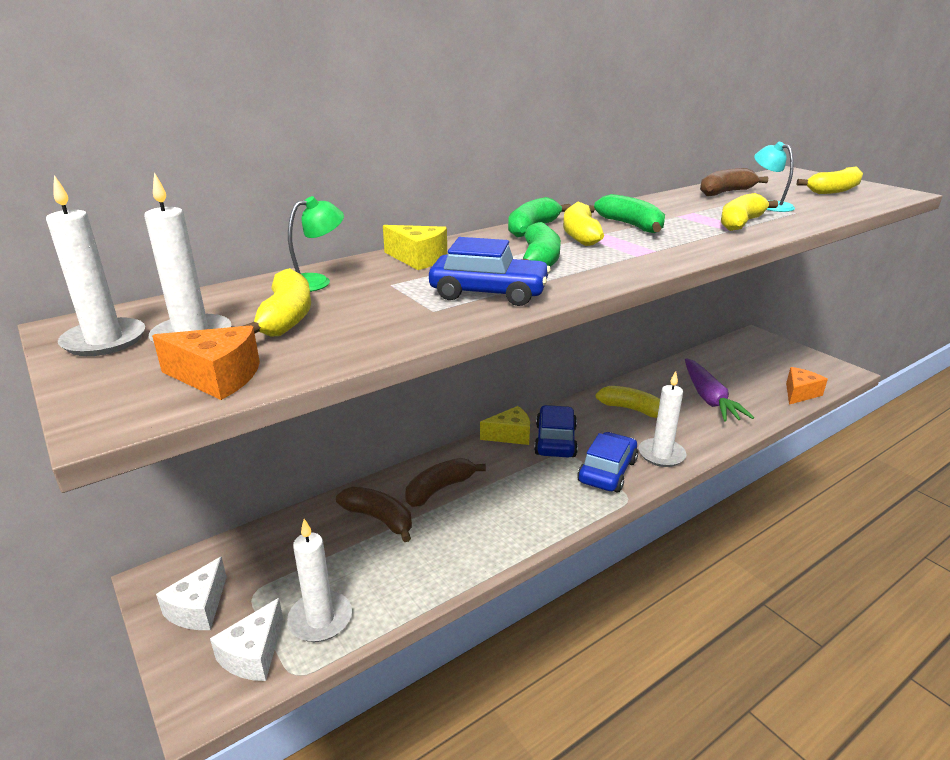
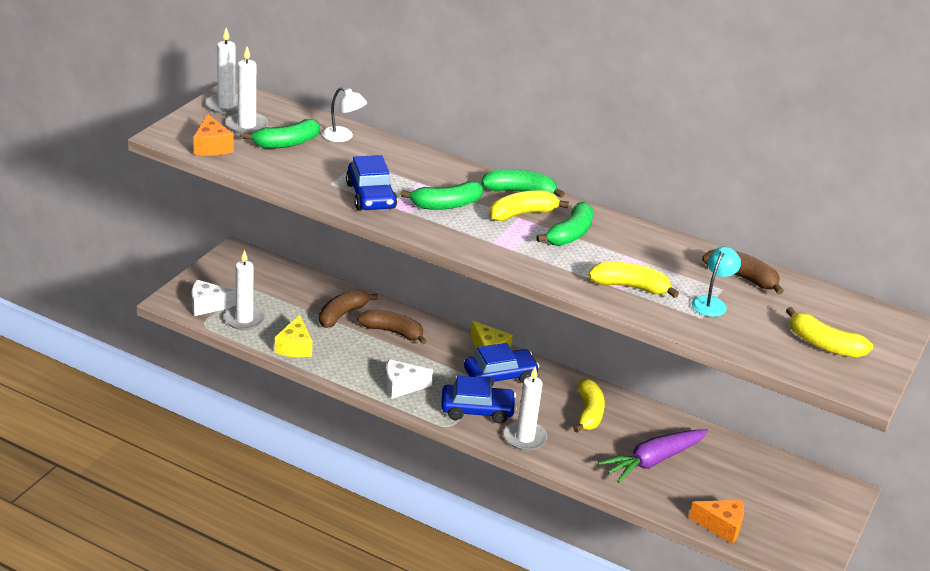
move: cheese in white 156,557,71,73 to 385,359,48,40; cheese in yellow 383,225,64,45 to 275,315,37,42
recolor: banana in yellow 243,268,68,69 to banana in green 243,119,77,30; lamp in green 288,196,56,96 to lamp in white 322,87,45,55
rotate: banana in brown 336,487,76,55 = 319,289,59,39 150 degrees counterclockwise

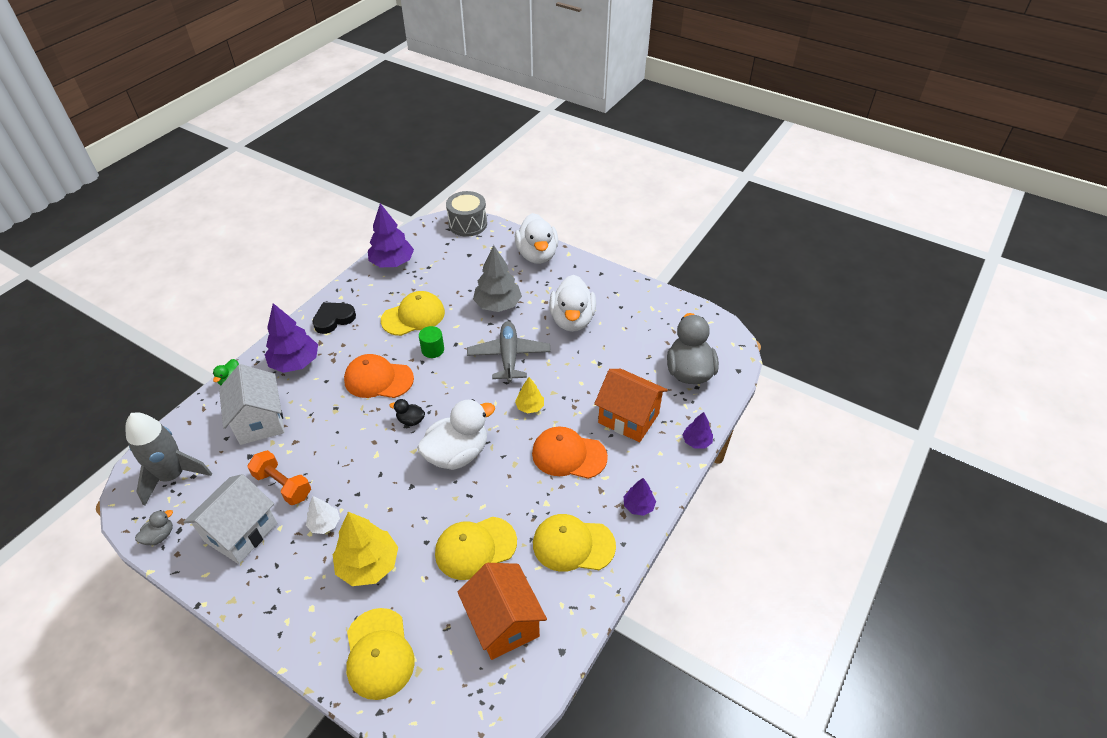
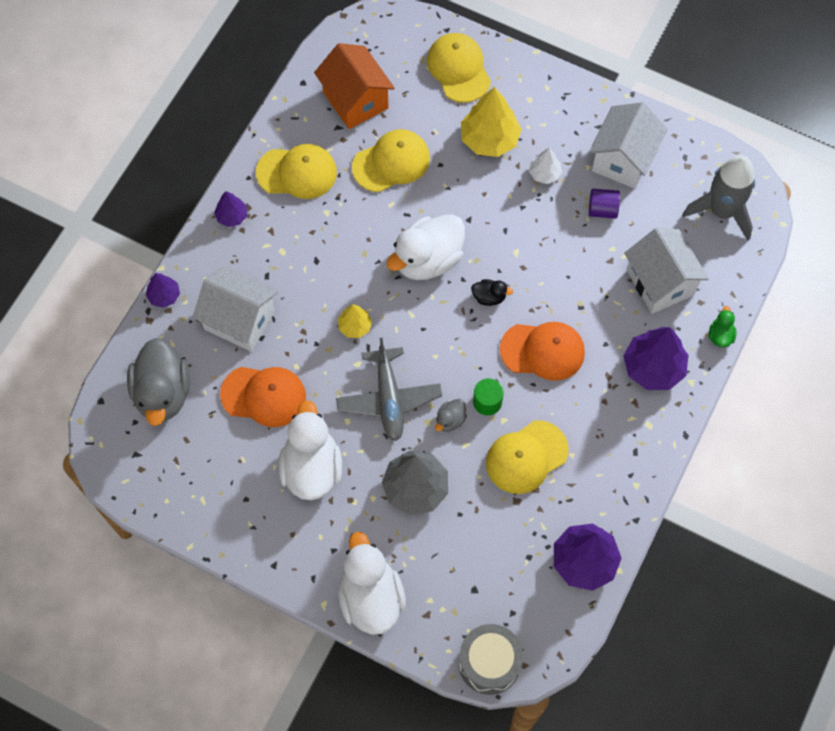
delete: heart in black 312,302,44,32
move: duck in grey 135,510,38,35 to 435,399,32,33; cap in orange 532,427,76,52 to 220,367,86,60
replace: dumbbell in orange 247,450,64,55 to cylinder in purple 589,189,31,30
recolor: house in orange 594,369,74,73 to house in white 193,267,85,85

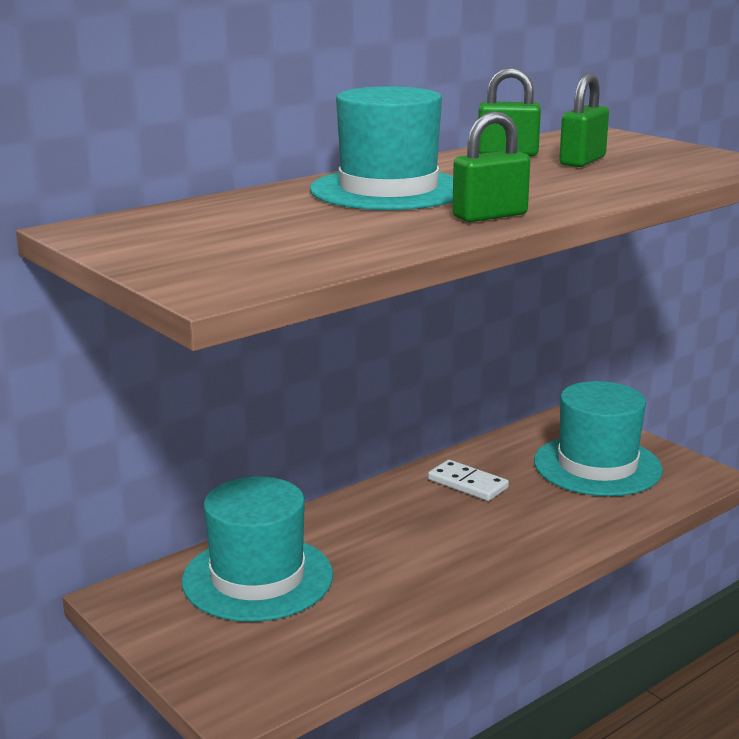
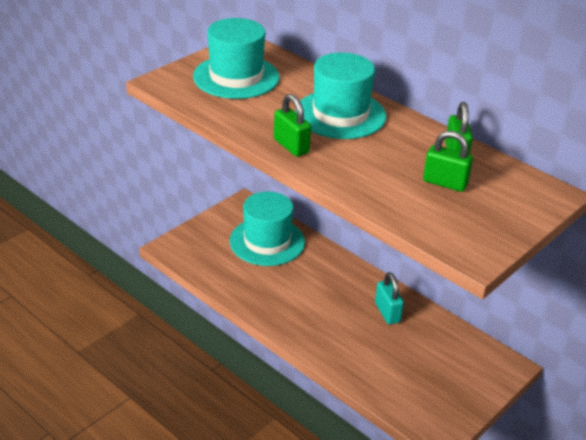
move: hat in turquoise 534,381,129,115 to 193,18,86,81
replace: domino in white 428,460,81,41 to padlock in turquoise 375,272,29,52

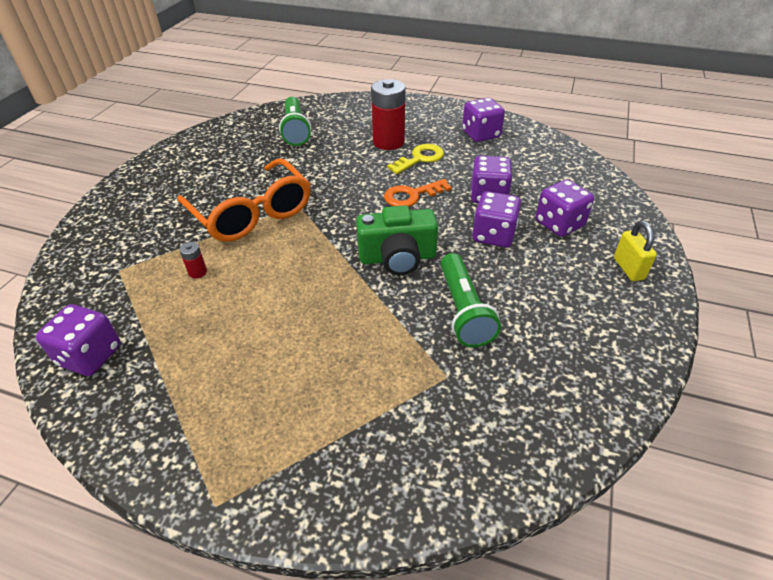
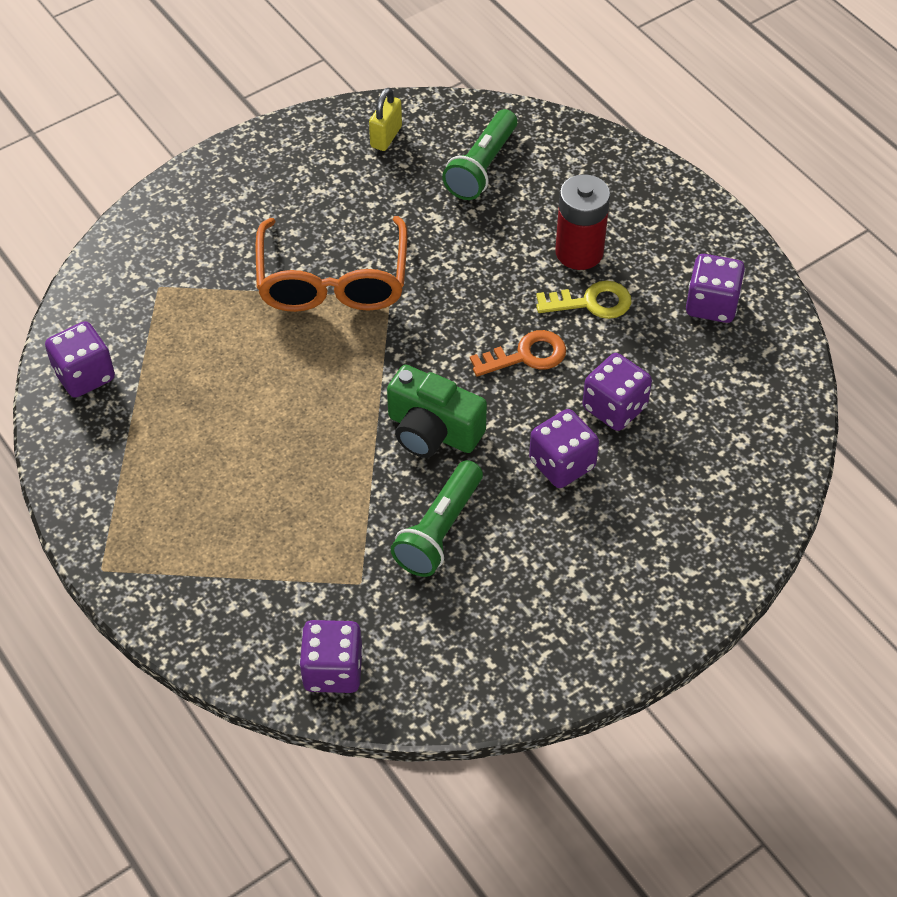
delete: battery in red 179,242,28,37
move: dice in purple 536,179,58,58 to 299,620,64,73; padlock in yellow 614,220,43,61 to 369,87,33,64
rotate: key in orange 384,179,68,28 = 470,330,96,47 150 degrees clockwise

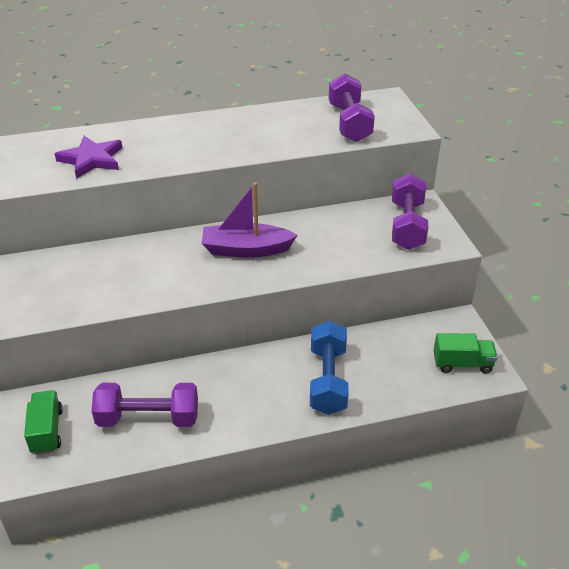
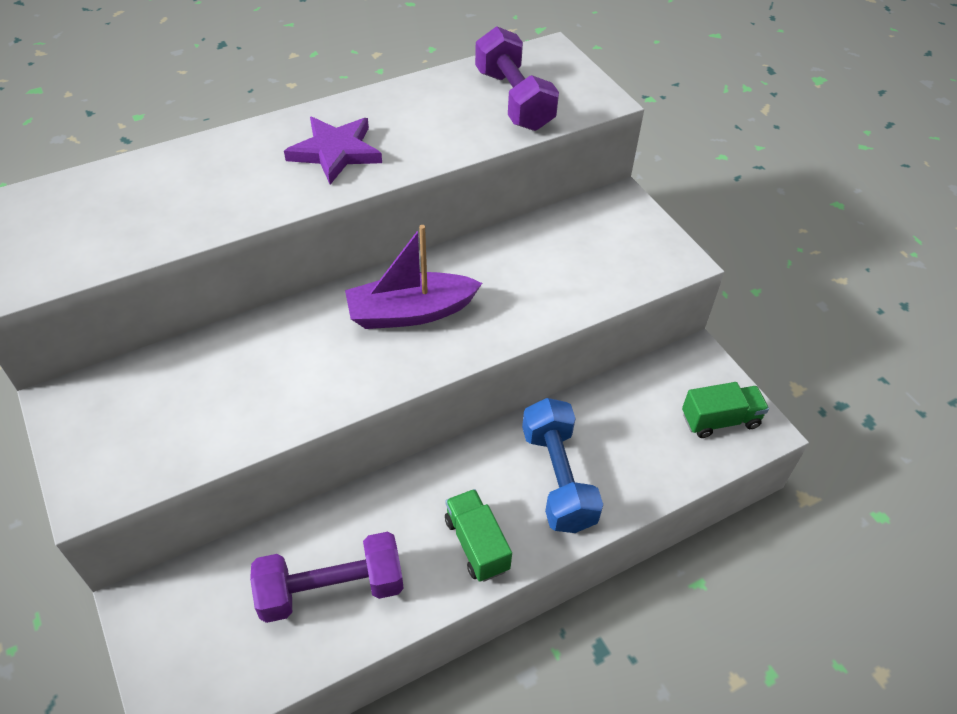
delete: dumbbell in purple 392,173,36,77
move: truck in green 24,390,39,65 to 445,489,67,93; star in purple 55,136,68,43 to 284,117,98,67

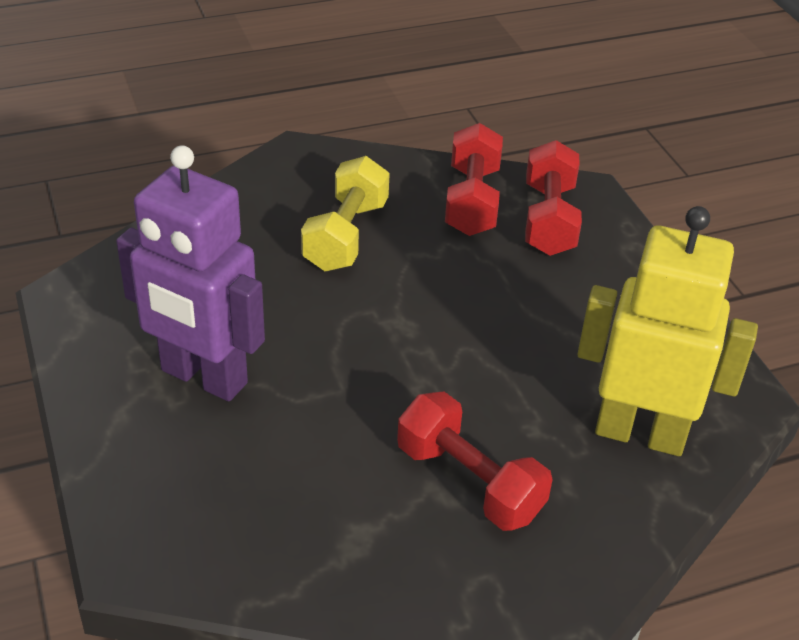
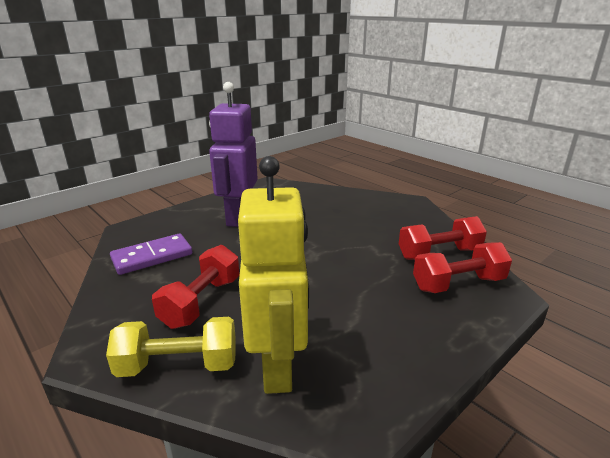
insert: domino in purple 110,234,82,41
move: dumbbell in yellow 301,156,89,115 to 106,317,130,60

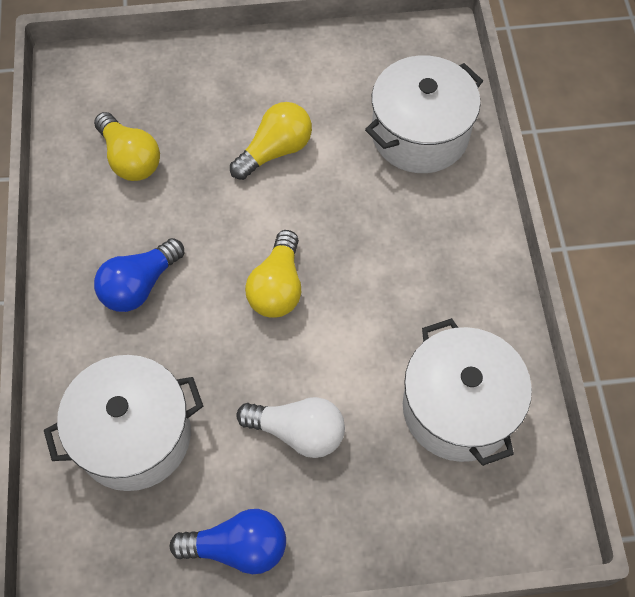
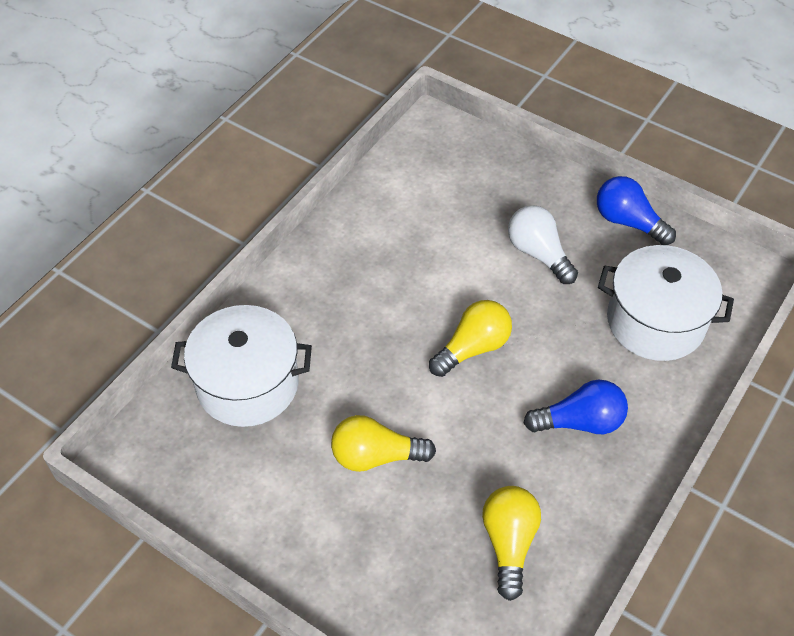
delete: pot in white 403,318,129,148

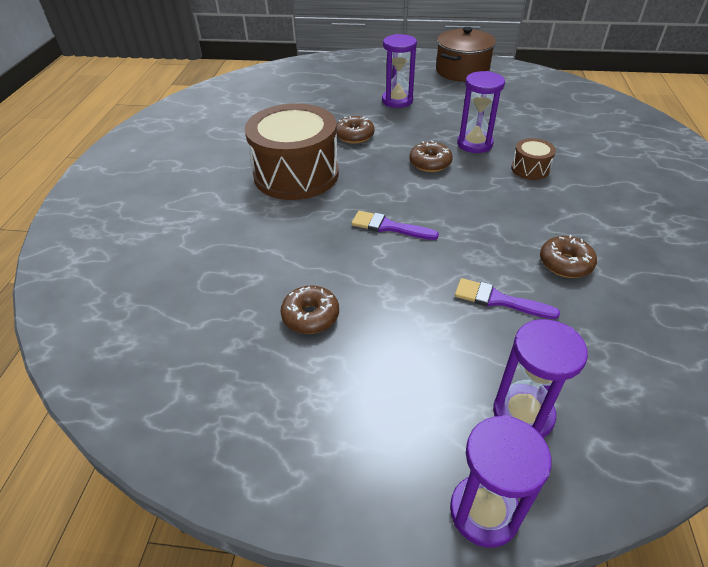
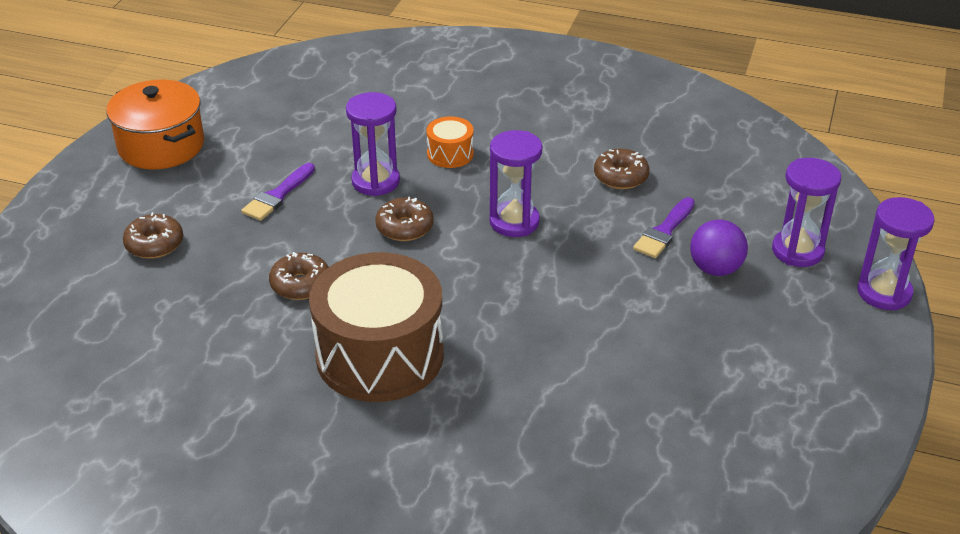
insert: ball in purple 690,219,58,57
move: donut in brown 281,286,58,48 to 123,212,60,47; brush in purple 352,211,87,29 to 241,163,74,58; hourglass in purple 382,34,35,74 to 489,130,53,107
recolor: pot in brown 436,27,60,55 to pot in orange 106,80,98,89; drum in brown 511,138,45,42 to drum in orange 426,116,48,52

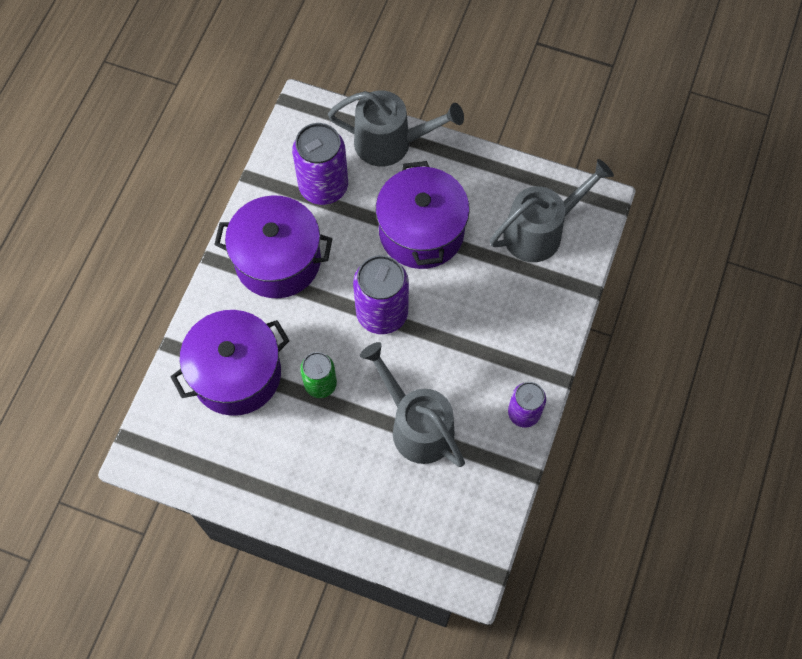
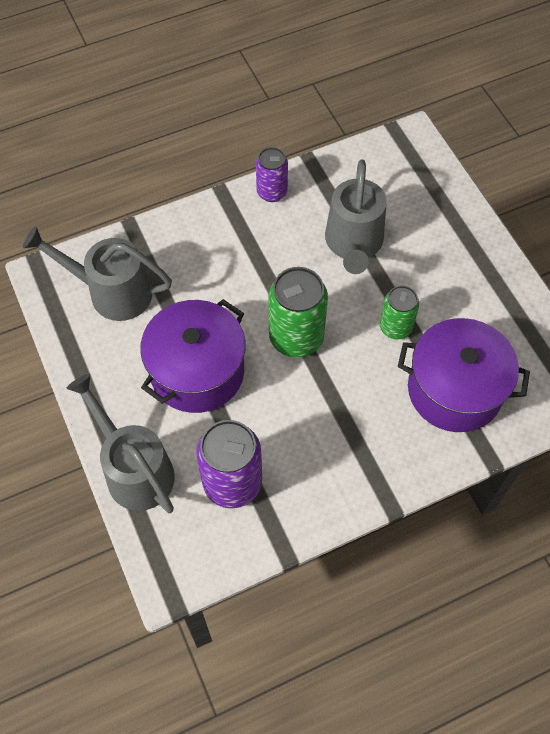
delete: pot in purple 214,195,119,103
recolor: can in purple 353,255,56,79 to can in green 268,267,60,90

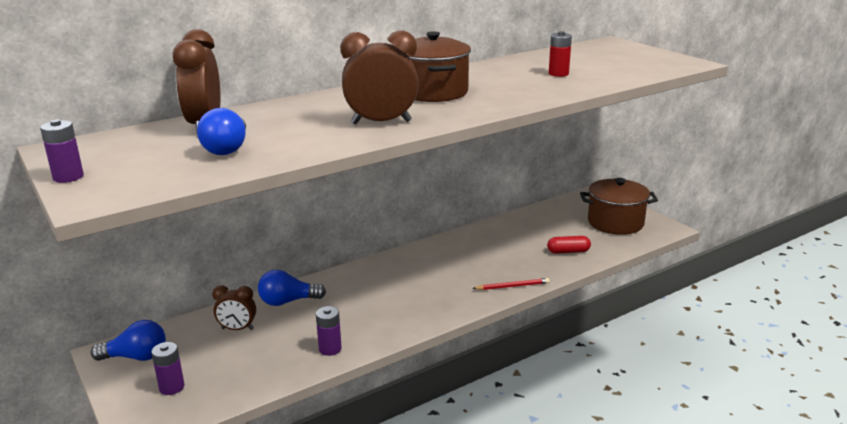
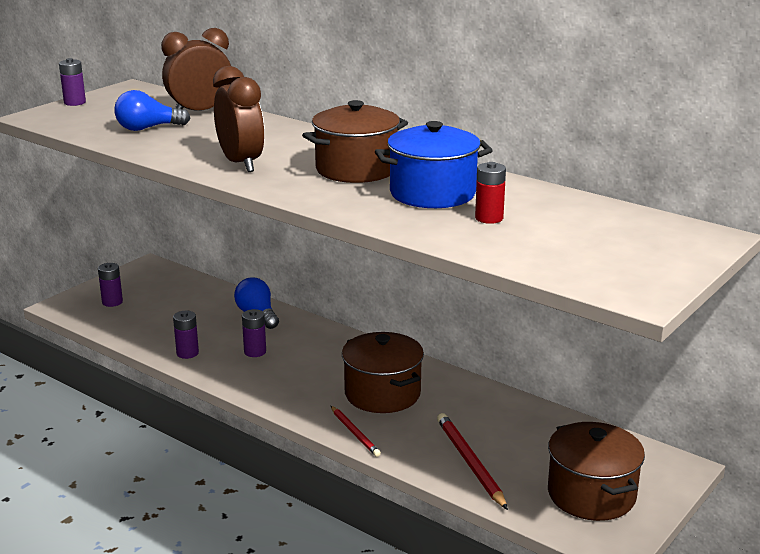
delete: light bulb in blue 91,320,75,41; clock in brown 212,285,44,45
insert: battery in purple 242,309,24,48; pot in brown 342,332,82,81; pot in blue 375,121,118,87
replace: capsule in red 547,236,44,18 to pencil in red 437,413,71,97

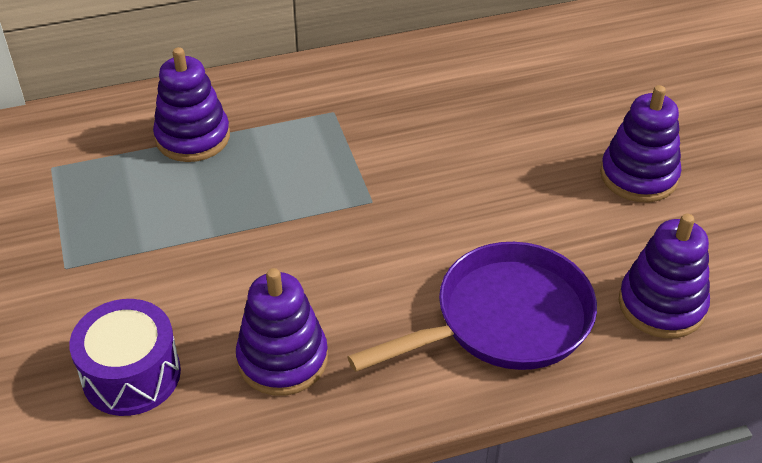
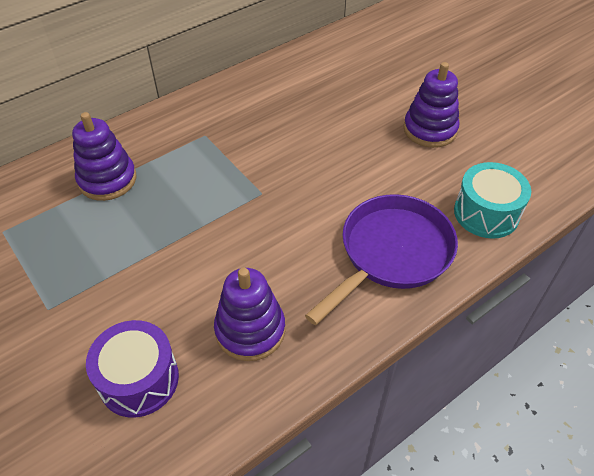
replace: stacking toy in purple 619,214,91,124 to drum in turquoise 454,162,77,77

